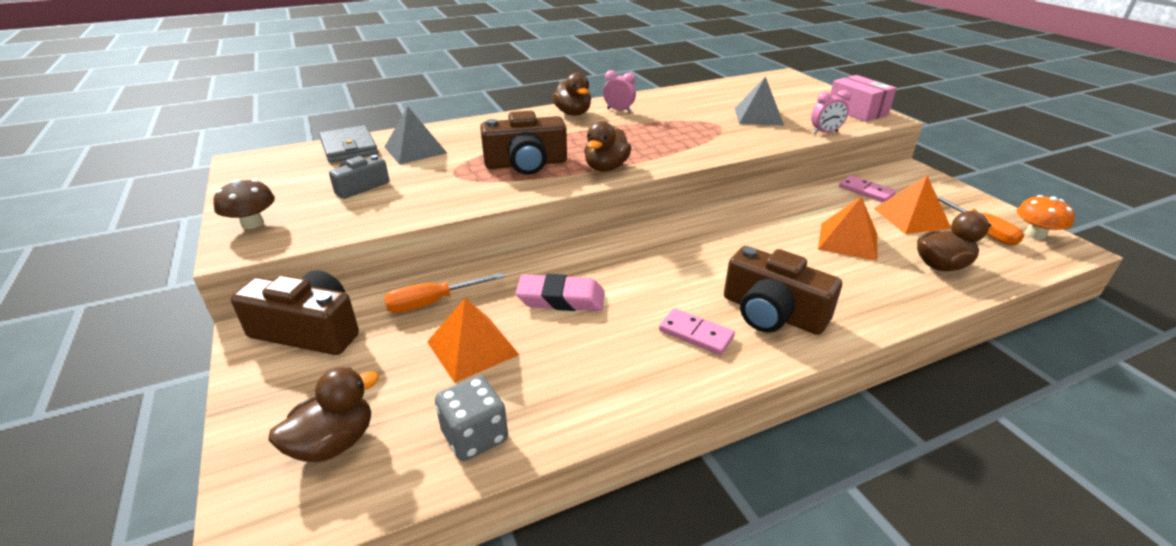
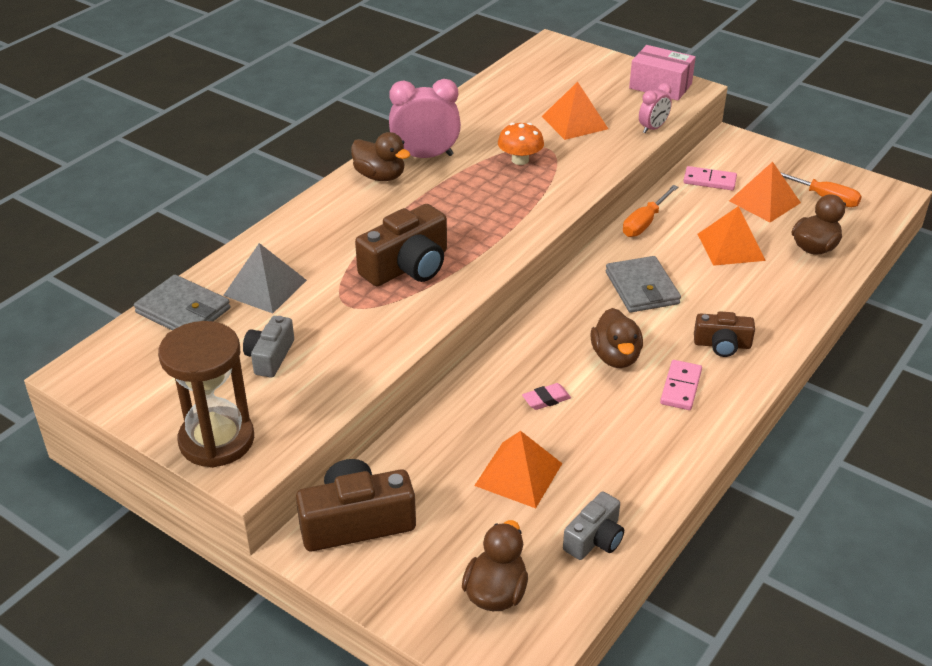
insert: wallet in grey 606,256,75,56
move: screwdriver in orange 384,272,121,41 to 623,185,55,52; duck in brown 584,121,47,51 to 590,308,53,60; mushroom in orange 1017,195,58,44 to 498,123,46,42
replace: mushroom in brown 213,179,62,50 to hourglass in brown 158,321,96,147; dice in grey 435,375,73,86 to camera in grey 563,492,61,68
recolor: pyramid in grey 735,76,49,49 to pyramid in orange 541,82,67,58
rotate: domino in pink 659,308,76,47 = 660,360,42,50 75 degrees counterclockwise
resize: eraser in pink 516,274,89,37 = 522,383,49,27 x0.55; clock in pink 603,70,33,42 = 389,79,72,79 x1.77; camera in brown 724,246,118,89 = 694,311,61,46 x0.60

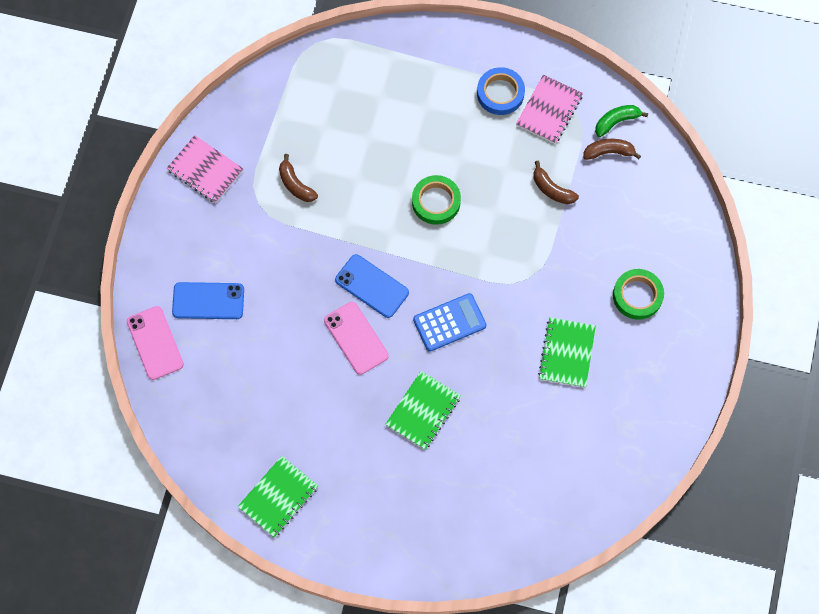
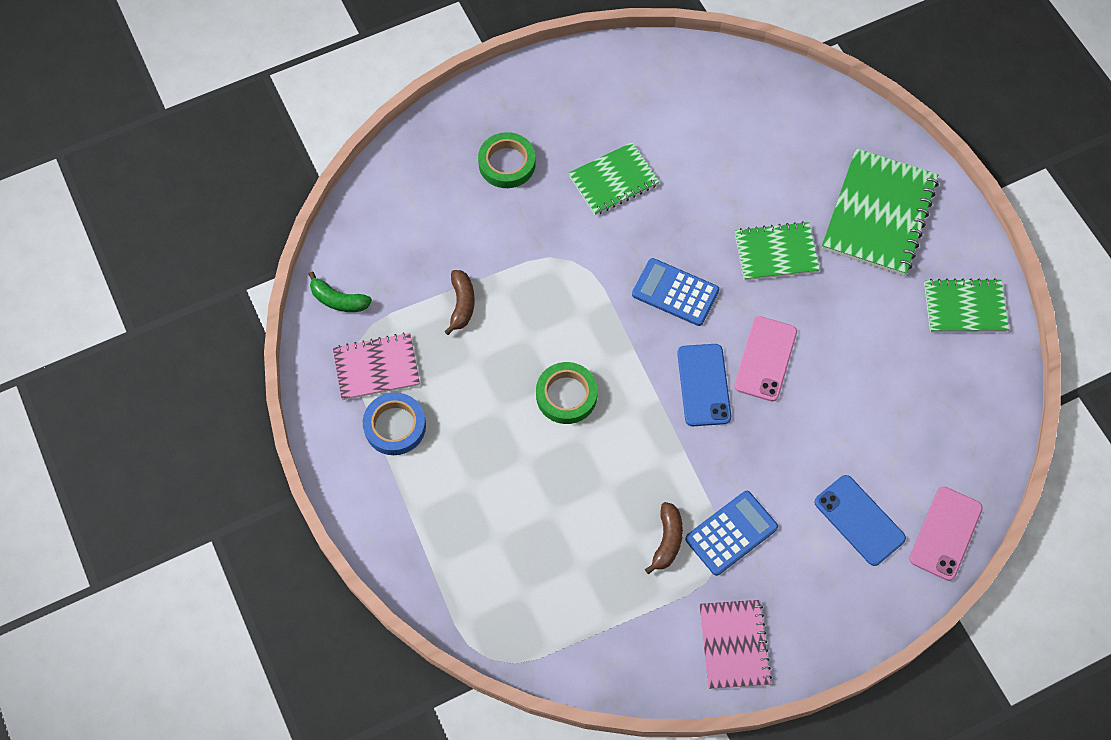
delete: banana in brown 583,139,58,21
insert: calculator in blue 685,491,93,85; notebook in green 822,148,117,128

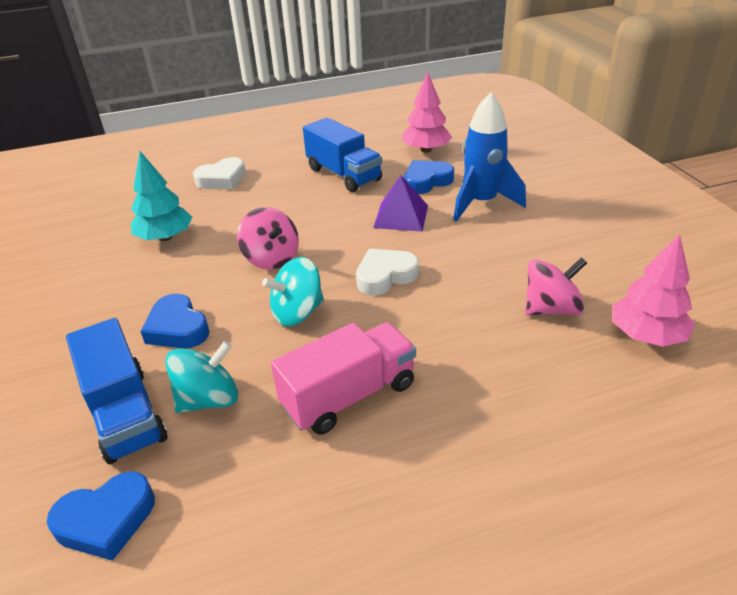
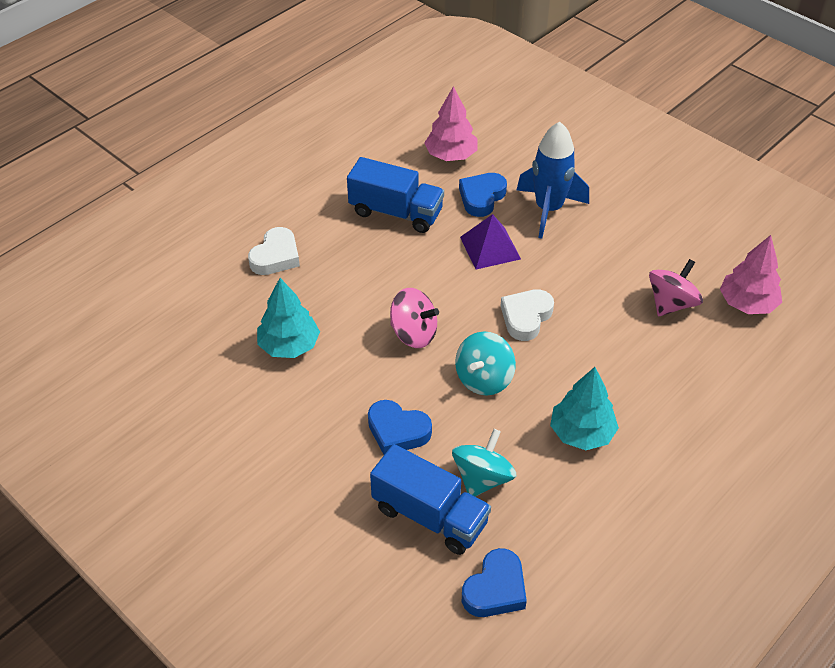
replace: truck in pink 271,322,145,113 to tree in turquoise 550,367,69,83

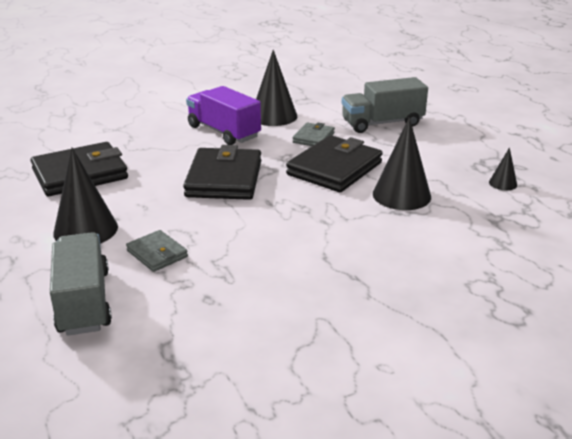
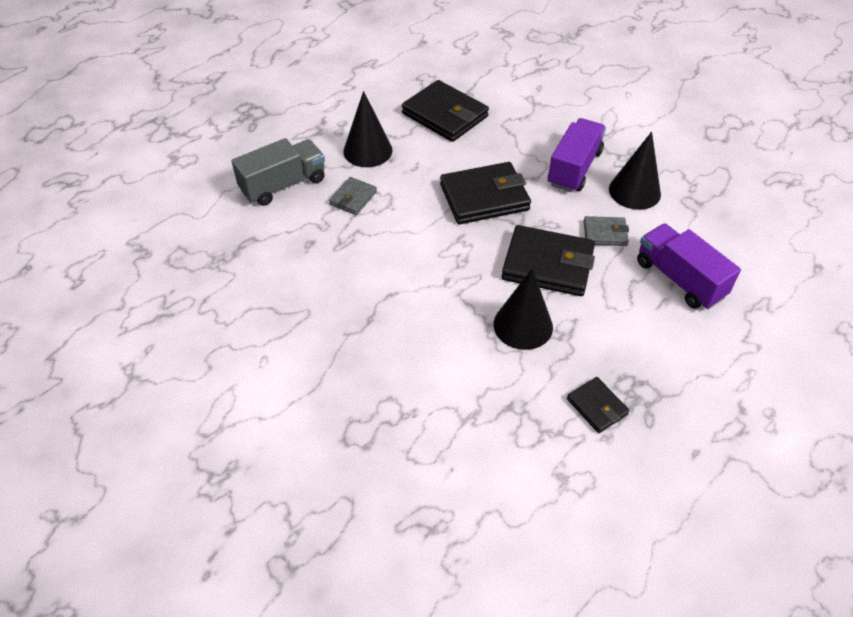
replace: cone in black 489,147,28,43 to wallet in black 567,377,63,56
recolor: truck in grey 342,77,86,56 to truck in purple 637,223,104,86

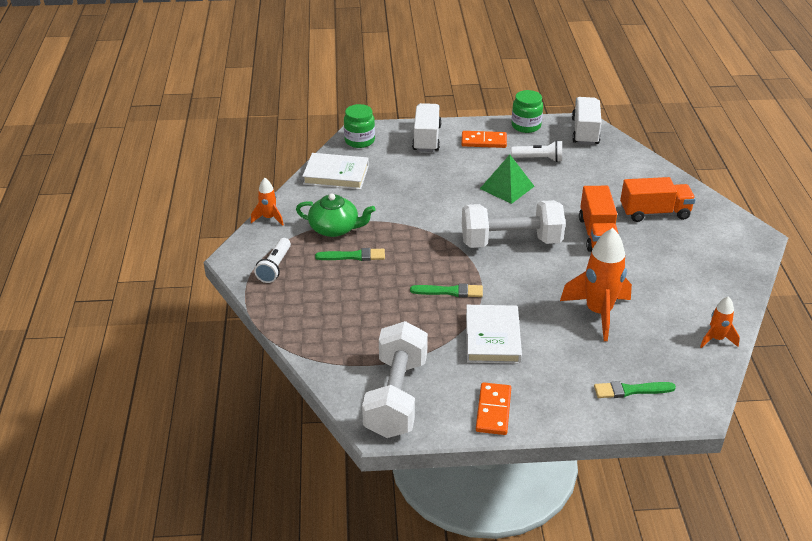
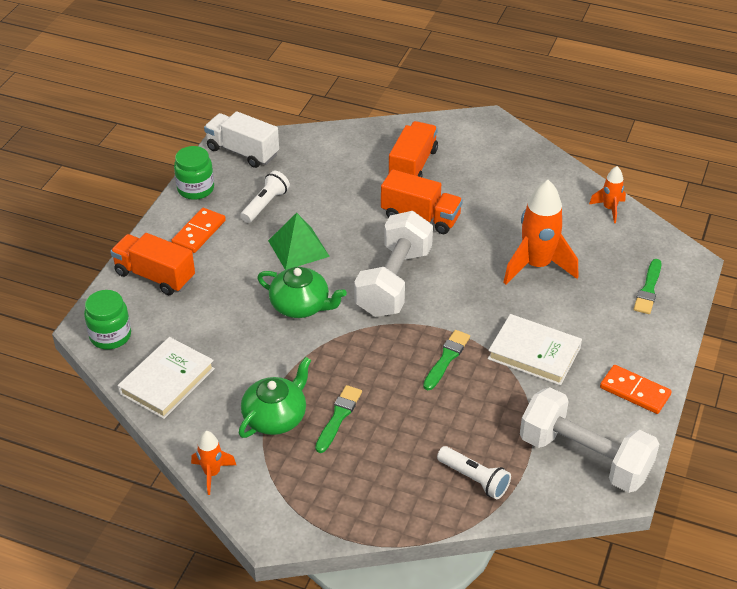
insert: teapot in green 257,267,90,51
move: flashlight in white 254,238,37,45 to 437,446,74,53
recolor: truck in white 412,103,29,49 to truck in orange 110,233,85,62

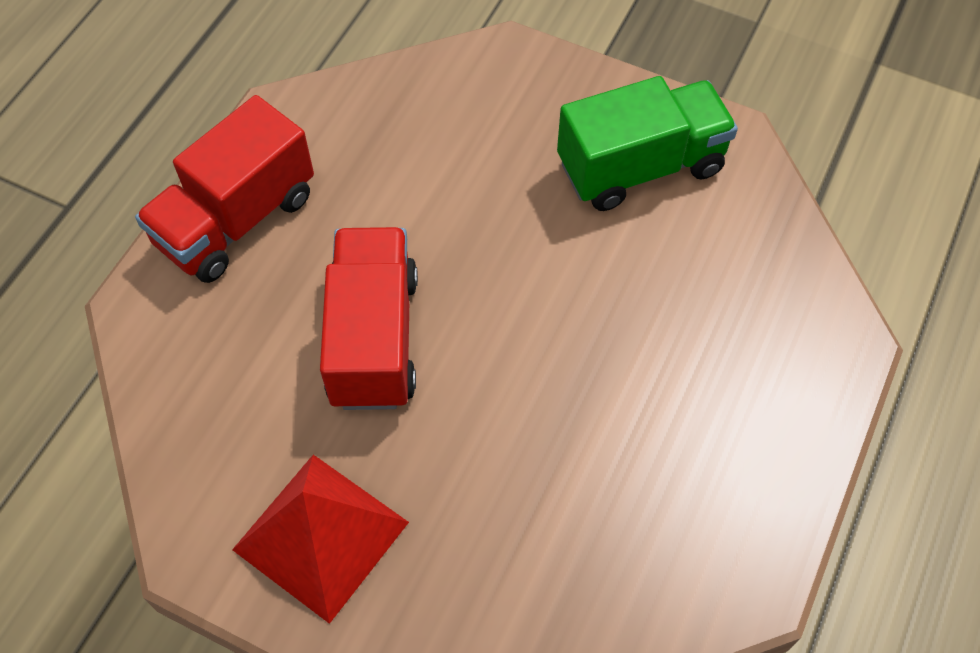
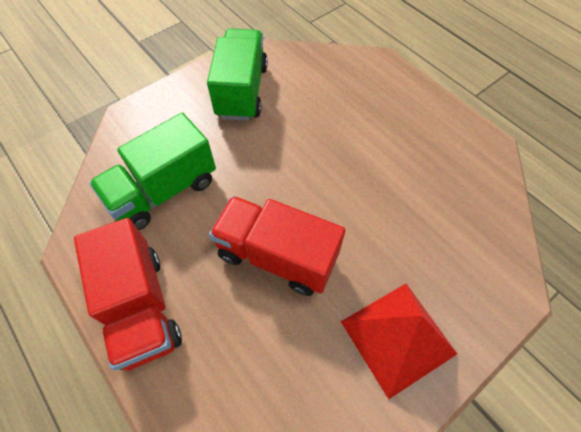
insert: truck in green 89,113,127,117

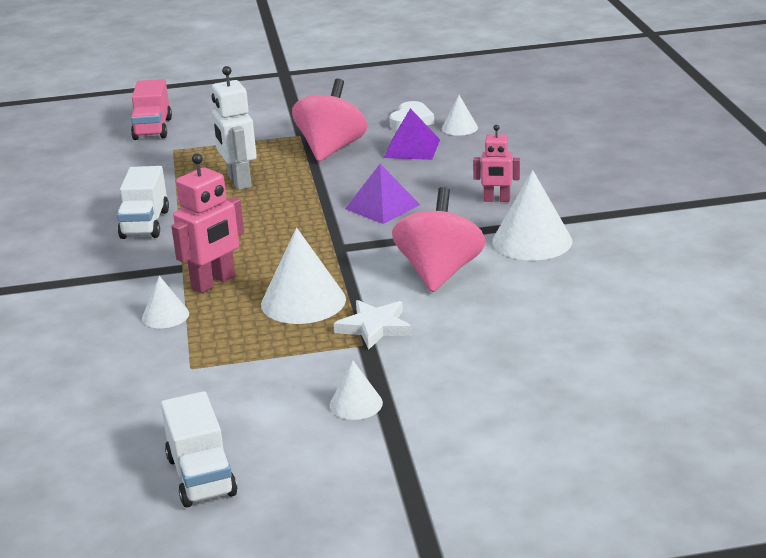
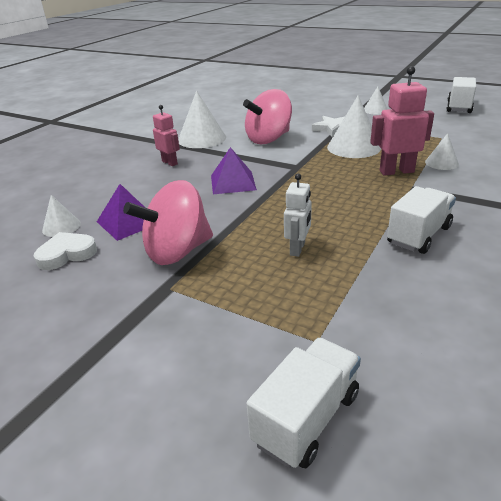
recolor: truck in pink 131,79,41,61 to truck in white 247,338,114,130
resize: robot in white 212,66,45,124 = 284,174,28,83 x0.63

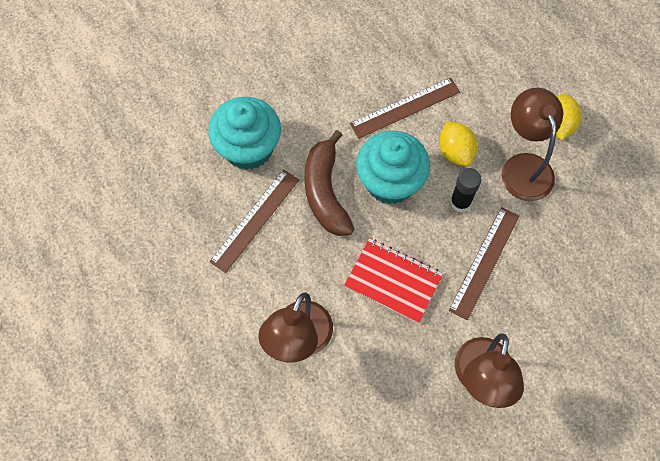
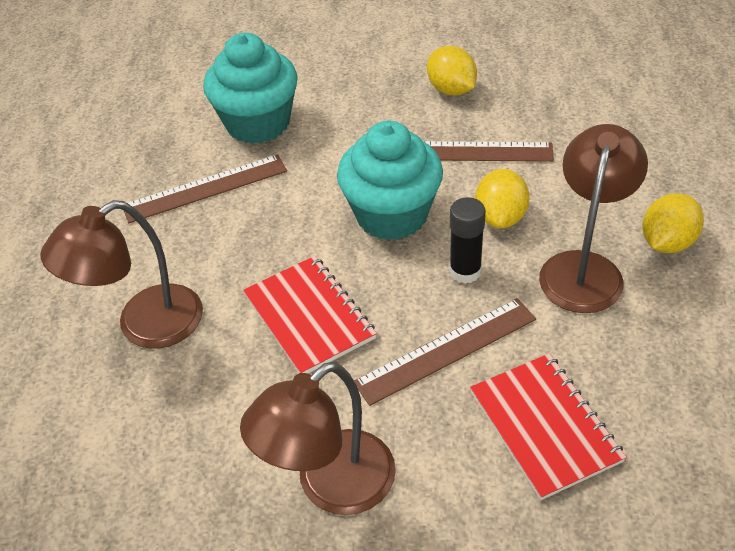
delete: banana in brown 304,130,50,106
insert: lemon in yellow 427,46,50,49; notebook in red 470,354,156,146

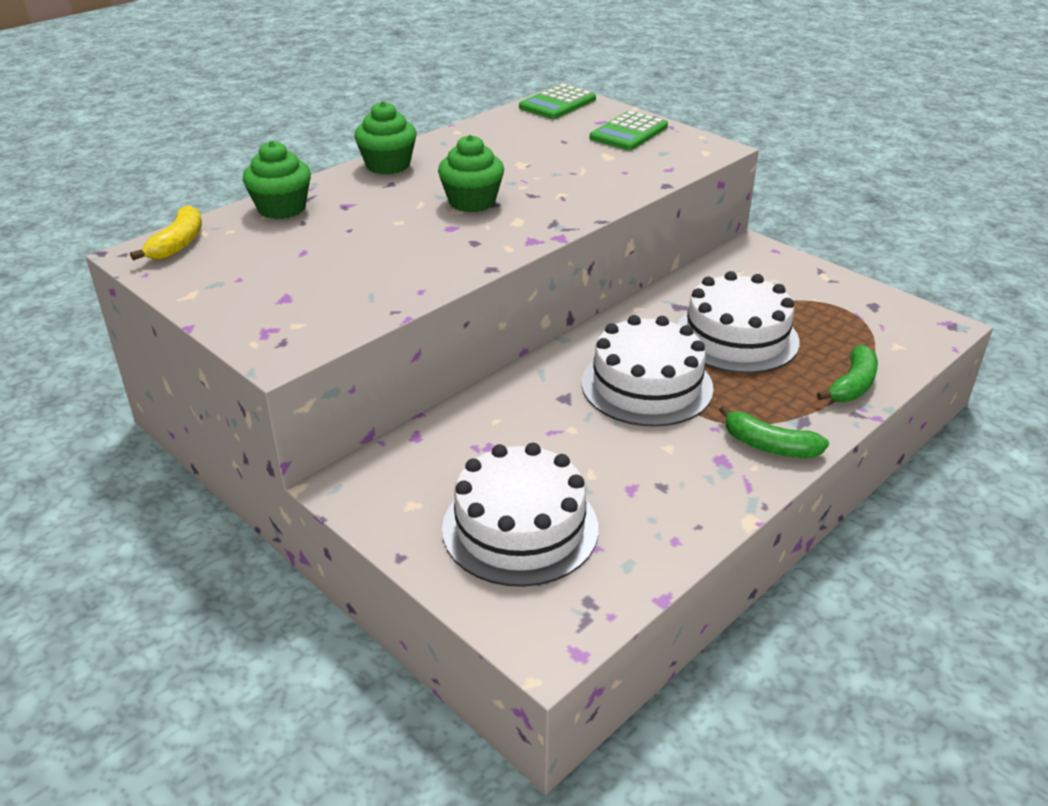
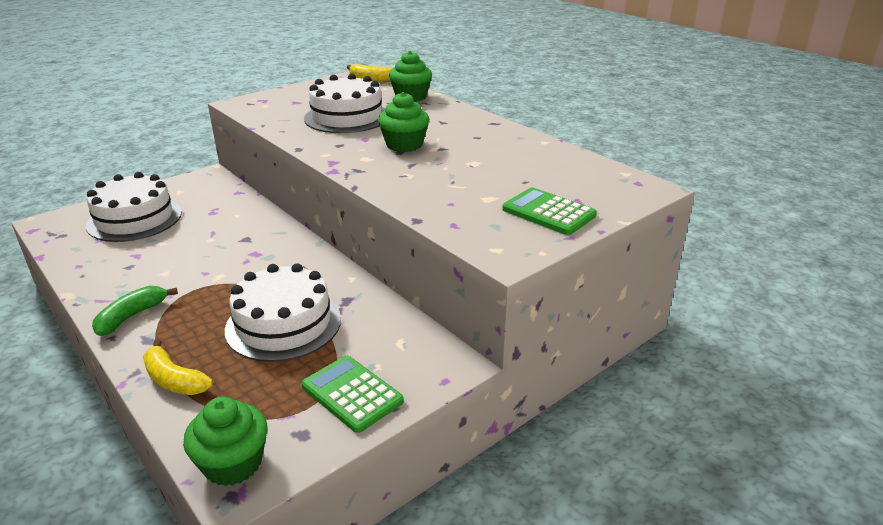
move: cupcake in green 354,101,63,73 to 183,397,85,89; calculator in green 519,84,77,35 to 302,355,102,78; cake in white 582,315,132,112 to 304,74,81,59
recolor: banana in green 817,345,61,57 to banana in yellow 143,339,70,56

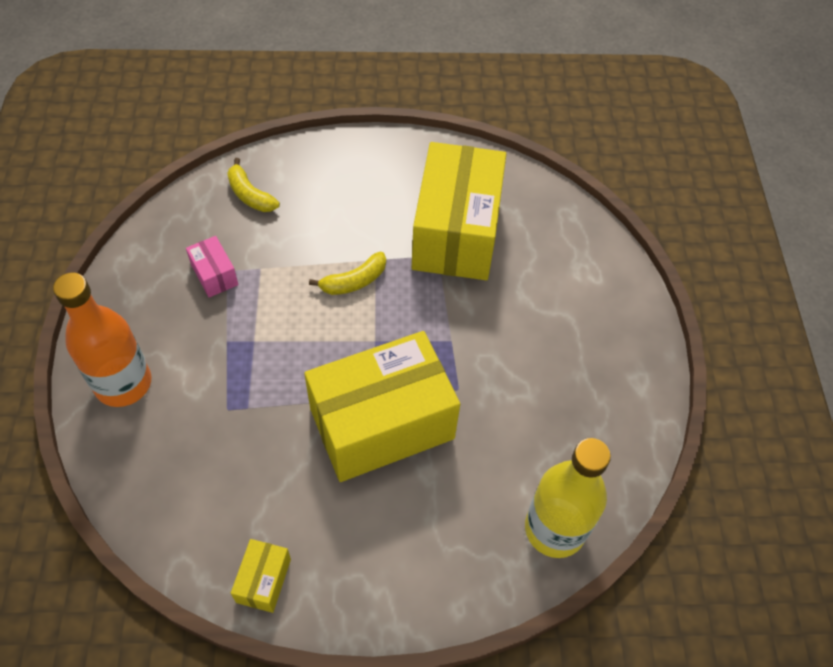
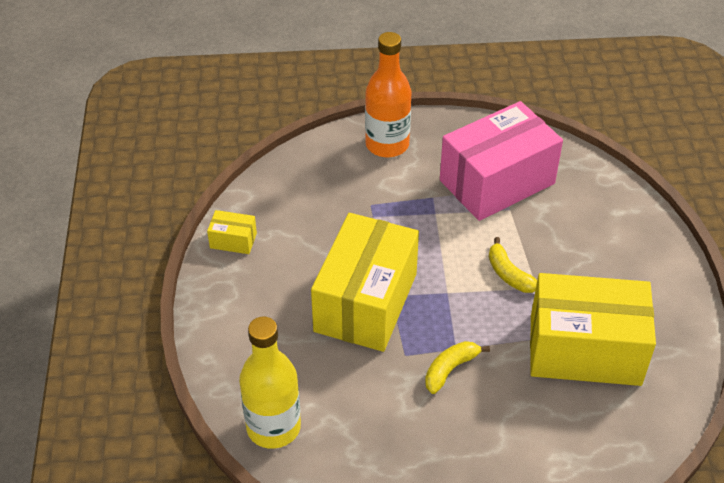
move: banana in yellow 227,158,53,54 to 425,341,65,53
rotate: box in yellow 304,331,156,151 = 311,213,108,139 45 degrees clockwise
resize: box in pink 186,236,52,62 = 440,101,123,120 x2.44

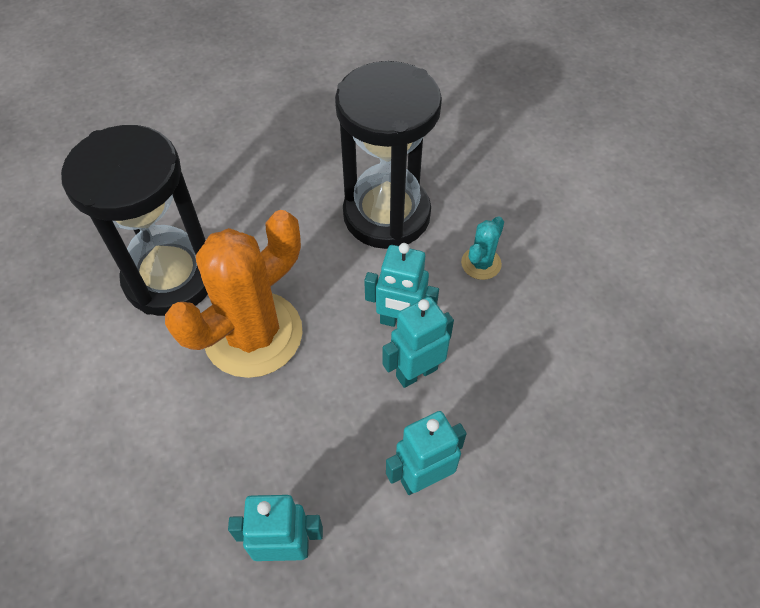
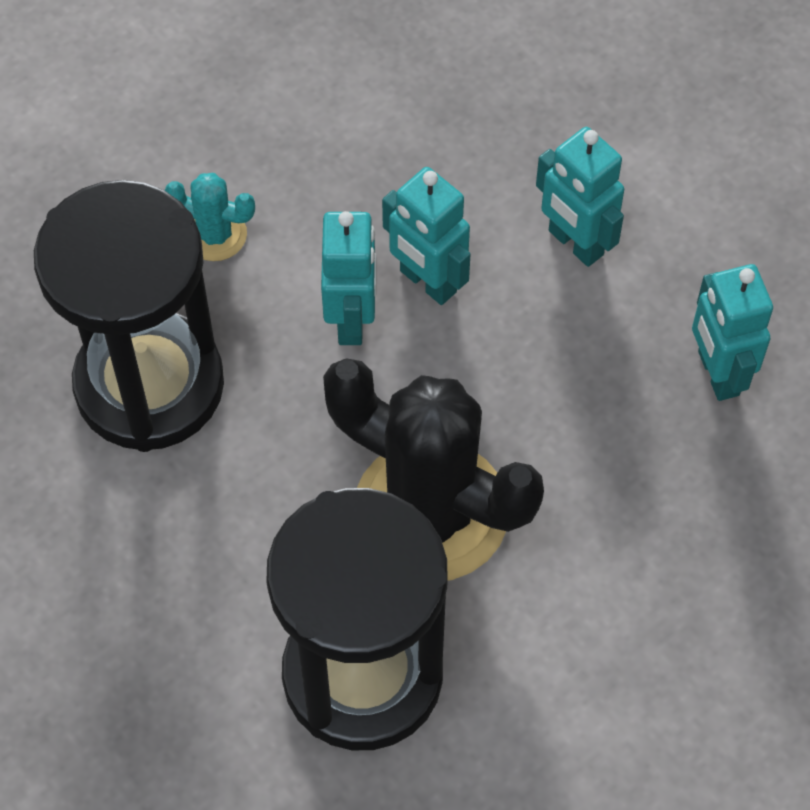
recolor: cactus in orange 165,210,138,168 to cactus in black 323,358,221,223

